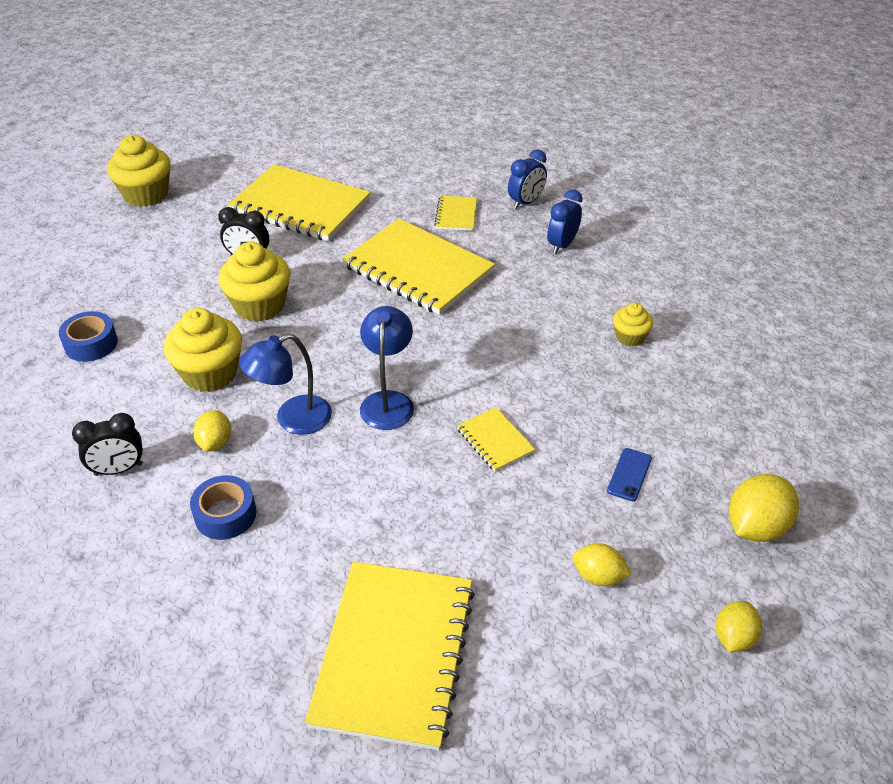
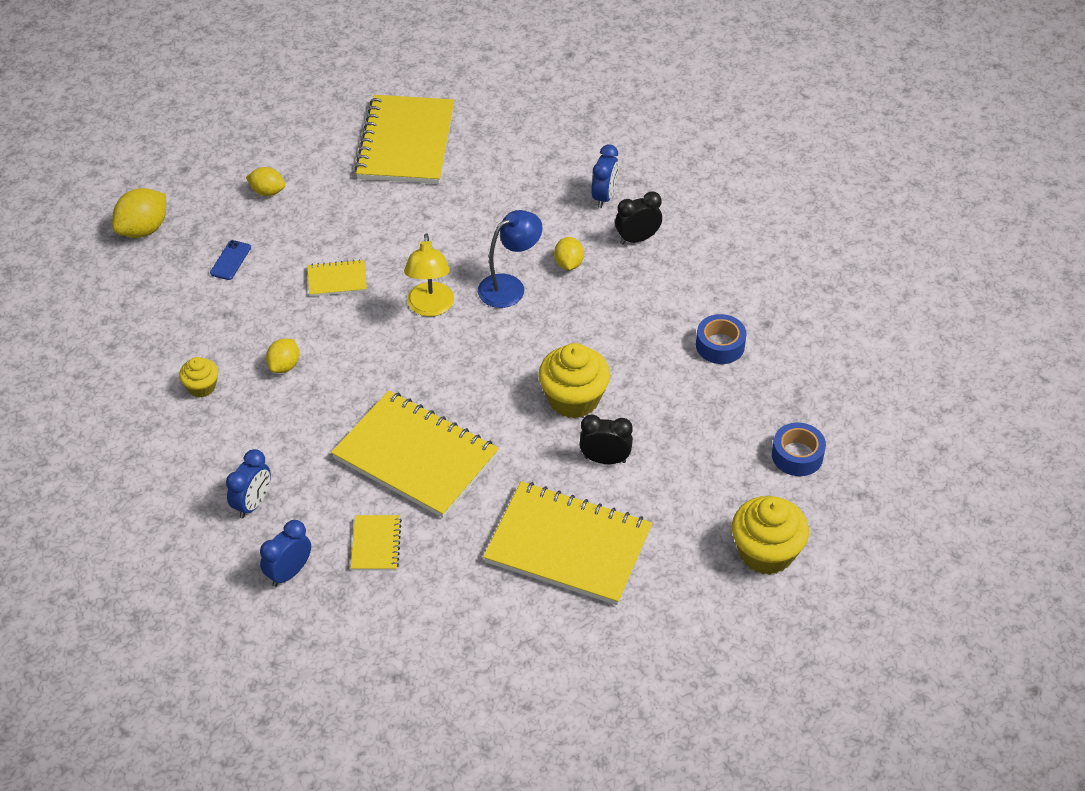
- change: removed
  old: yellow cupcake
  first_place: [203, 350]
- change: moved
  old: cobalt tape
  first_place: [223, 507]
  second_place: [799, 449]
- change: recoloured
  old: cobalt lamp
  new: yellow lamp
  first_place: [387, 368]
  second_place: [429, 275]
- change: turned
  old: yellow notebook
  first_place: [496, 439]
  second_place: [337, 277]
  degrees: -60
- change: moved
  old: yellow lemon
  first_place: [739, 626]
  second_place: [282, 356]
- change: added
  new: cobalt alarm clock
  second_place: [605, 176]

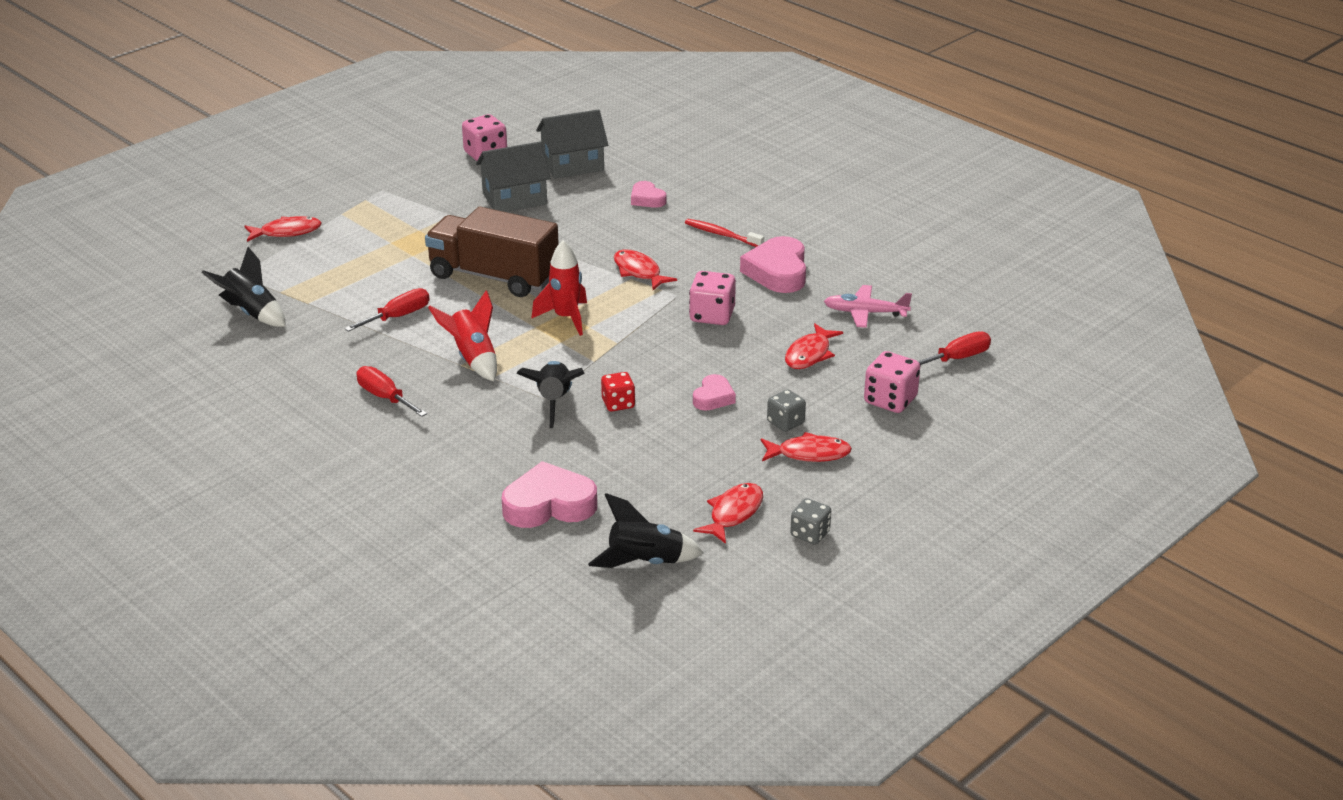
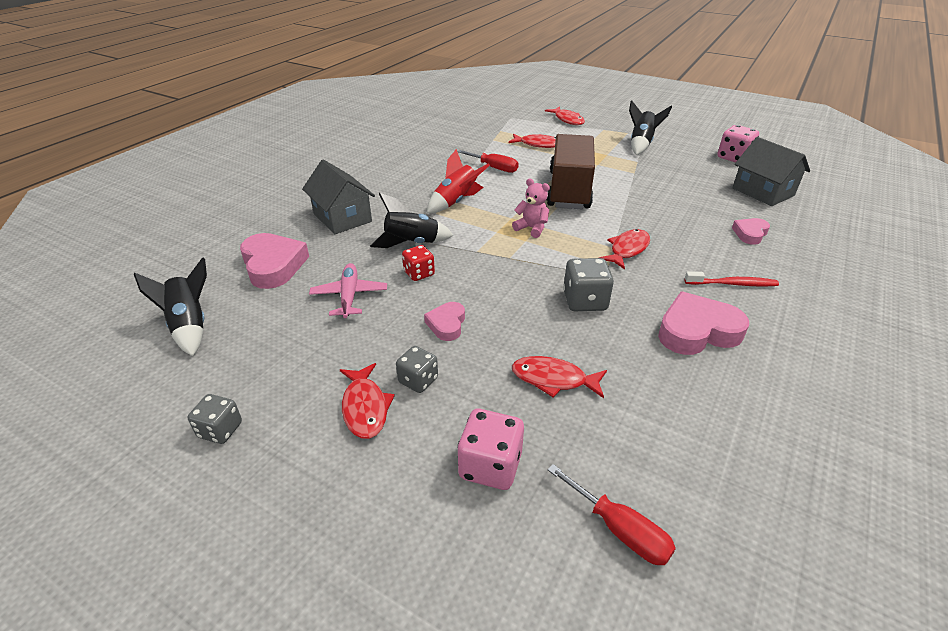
- change: moved
  old: black toy rocket
  first_place: [244, 287]
  second_place: [650, 127]
- change: removed
  old: crimson screwdriver
  first_place: [392, 391]
- change: moved
  old: gray toy house
  first_place: [513, 177]
  second_place: [338, 197]
- change: replaced
  old: crimson toy rocket
  new: rosy teddy bear
  first_place: [559, 288]
  second_place: [531, 208]
- change: turned
  old: crimson tooth brush
  first_place: [724, 233]
  second_place: [731, 279]
  degrees: 75
- change: recoloured
  old: rosy dice
  new: gray dice
  first_place: [712, 298]
  second_place: [588, 284]
- change: turned
  old: rosy love heart
  first_place: [714, 392]
  second_place: [444, 321]
  degrees: 90
- change: moved
  old: crimson fish figure
  first_place: [728, 513]
  second_place: [532, 141]
- change: moved
  old: rosy toy plane
  first_place: [868, 306]
  second_place: [348, 290]

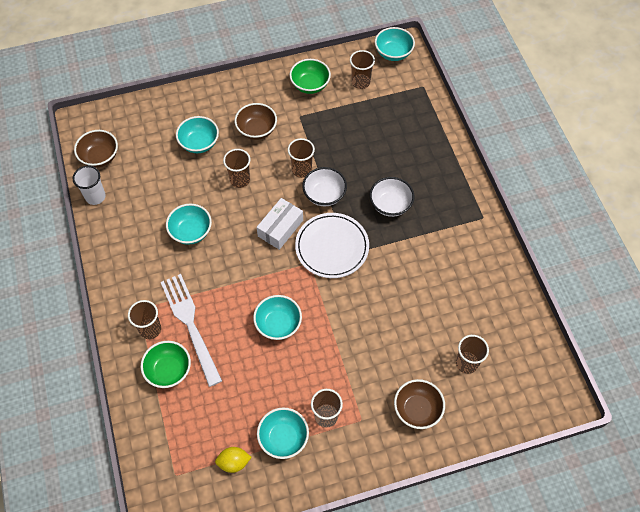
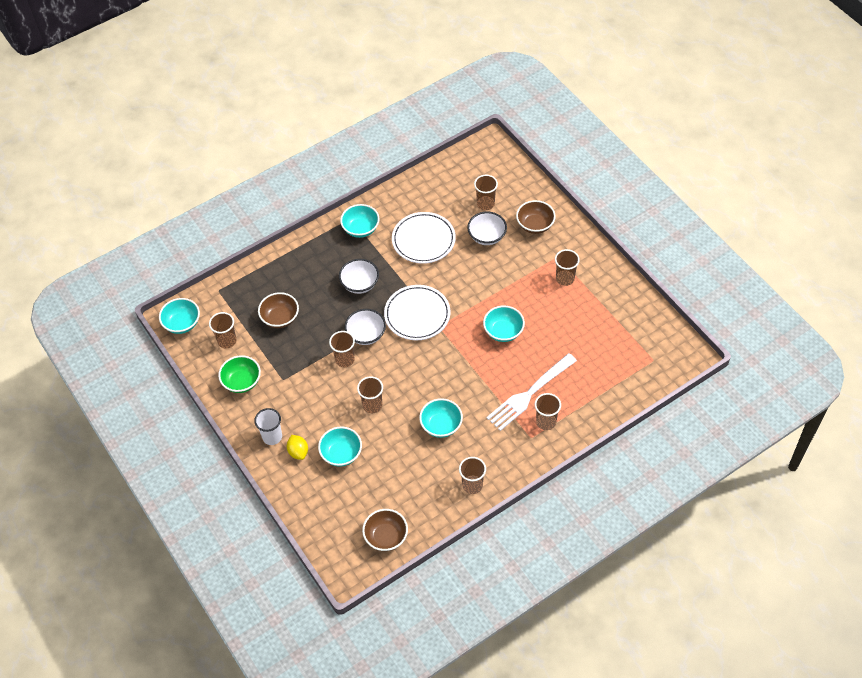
- change: moved
  old: white beaker
  first_place: [89, 185]
  second_place: [268, 426]
- change: removed
  old: leaf-green serving bowl
  first_place: [166, 364]
- change: moved
  old: yellow lemon
  first_place: [233, 460]
  second_place: [297, 447]
- change: moved
  old: dark brown serving bowl
  first_place: [256, 121]
  second_place: [278, 310]
- change: removed
  old: white box
  first_place: [280, 224]
- change: moved
  old: aqua serving bowl
  first_place: [283, 433]
  second_place: [359, 221]
- change: added
  new: white plate
  second_place: [424, 238]
- change: added
  new: dark brown beaker
  second_place: [472, 475]
- change: added
  new: white serving bowl
  second_place: [487, 228]

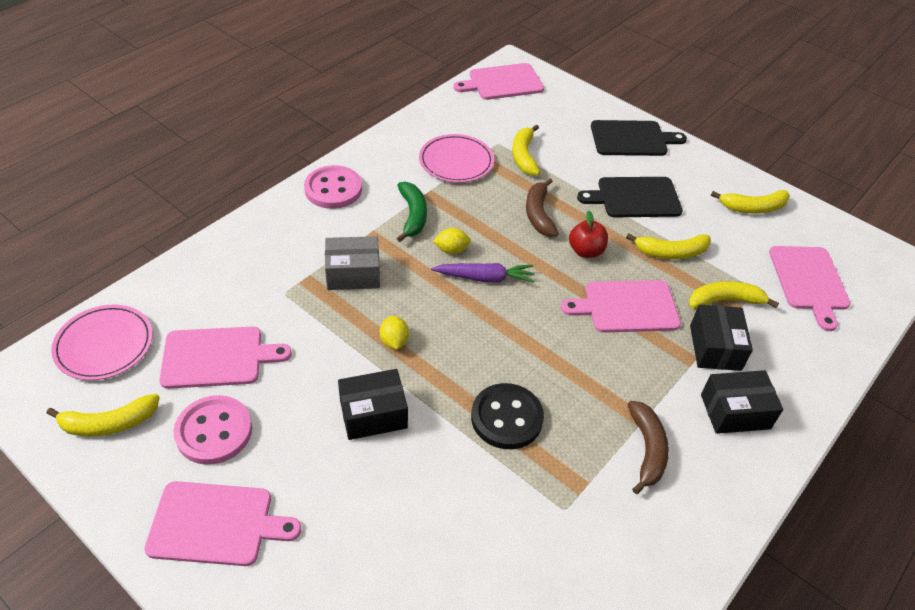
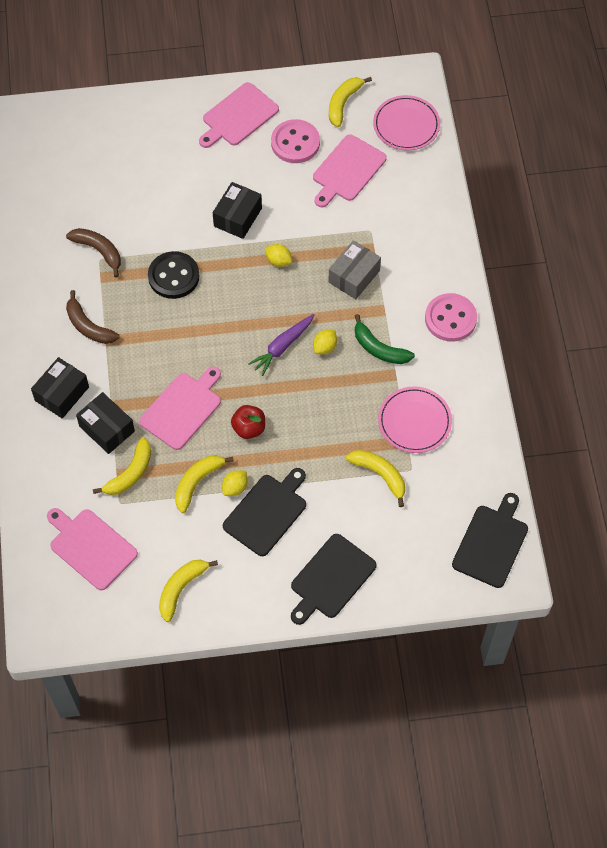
- change: recoloured
  old: rosy cutting board
  new: black cutting board
  first_place: [498, 81]
  second_place: [490, 540]
- change: moved
  old: dark brown banana fruit
  first_place: [542, 207]
  second_place: [93, 253]
- change: added
  new: yellow lemon
  second_place: [235, 483]

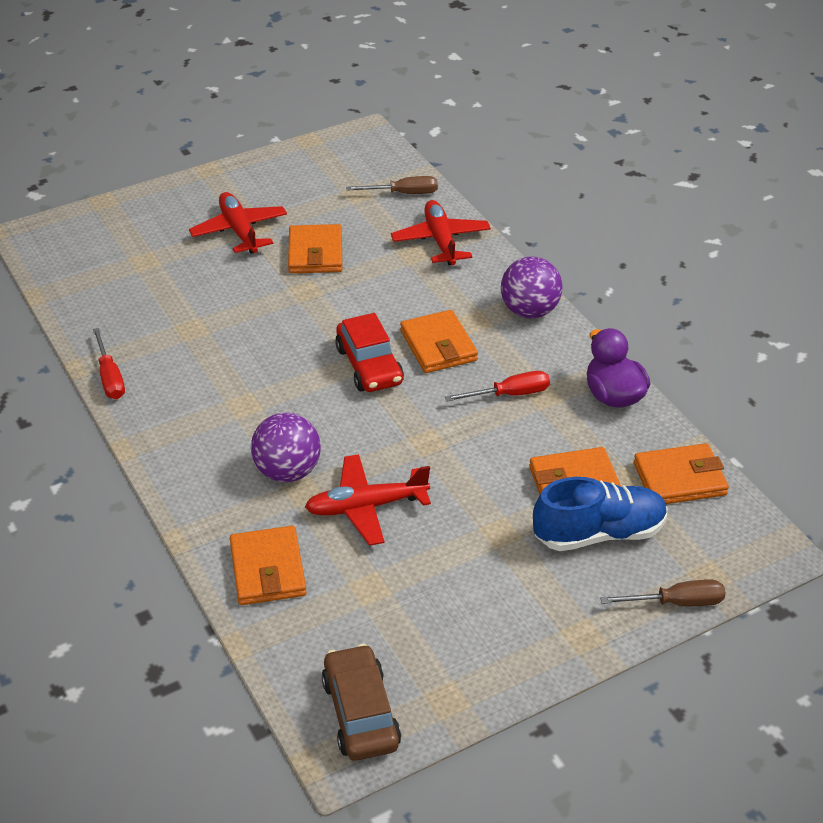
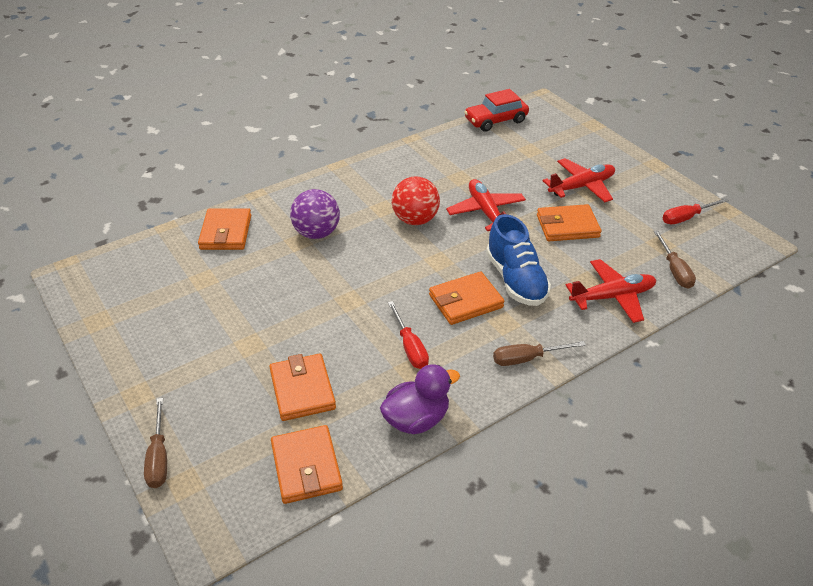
- change: moved
  old: crimson screwdriver
  first_place: [109, 363]
  second_place: [696, 211]
- change: turned
  old: orange-coloured card wallet
  first_place: [268, 565]
  second_place: [224, 229]
  degrees: -75
- change: moved
  old: crimson toy plane
  first_place: [368, 500]
  second_place: [486, 205]
- change: removed
  old: dark brown toy car
  first_place: [361, 702]
- change: moved
  old: crimson toy car
  first_place: [369, 352]
  second_place: [496, 110]
- change: replaced
  old: violet ball
  new: dark brown screwdriver
  first_place: [532, 287]
  second_place: [539, 353]
- change: moved
  old: cobalt lace-up shoe
  first_place: [600, 514]
  second_place: [518, 260]
- change: added
  new: crimson ball
  second_place: [416, 200]

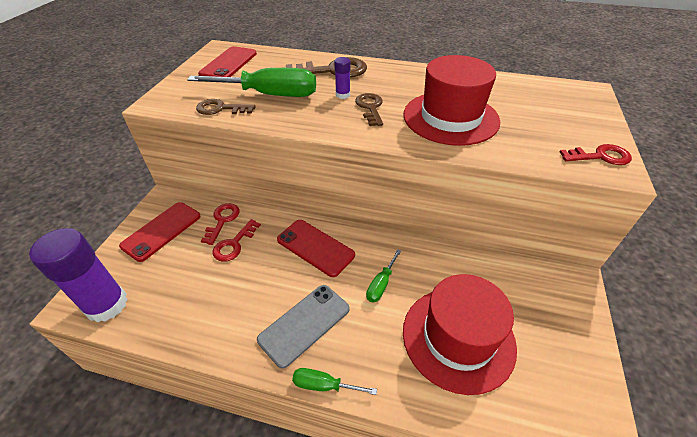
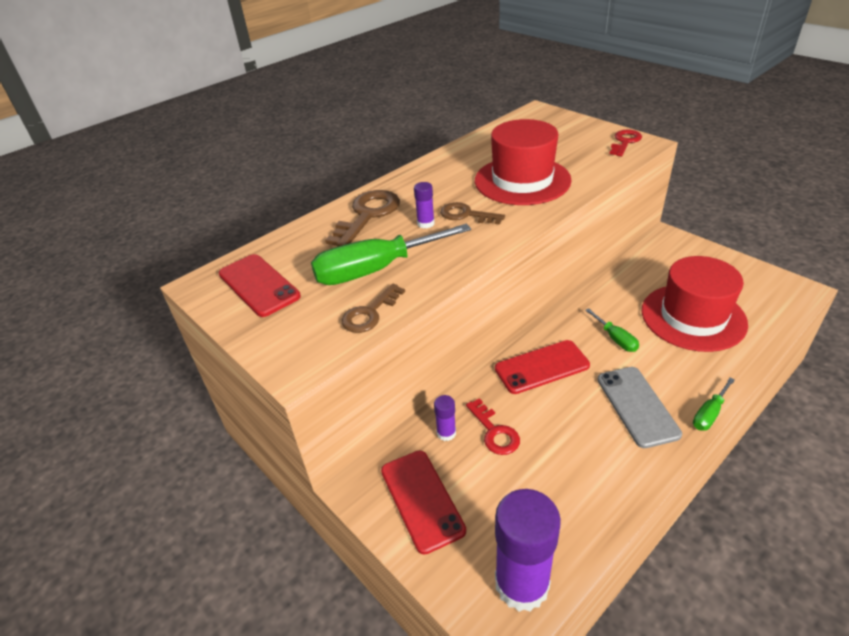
- change: turned
  old: leaf-green screwdriver
  first_place: [251, 82]
  second_place: [391, 254]
  degrees: -150
- change: replaced
  old: crimson door key
  new: violet glue
  first_place: [220, 224]
  second_place: [445, 418]

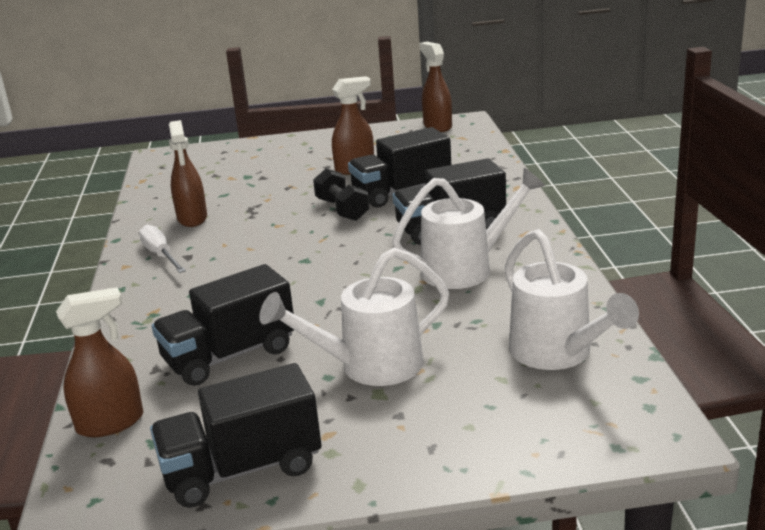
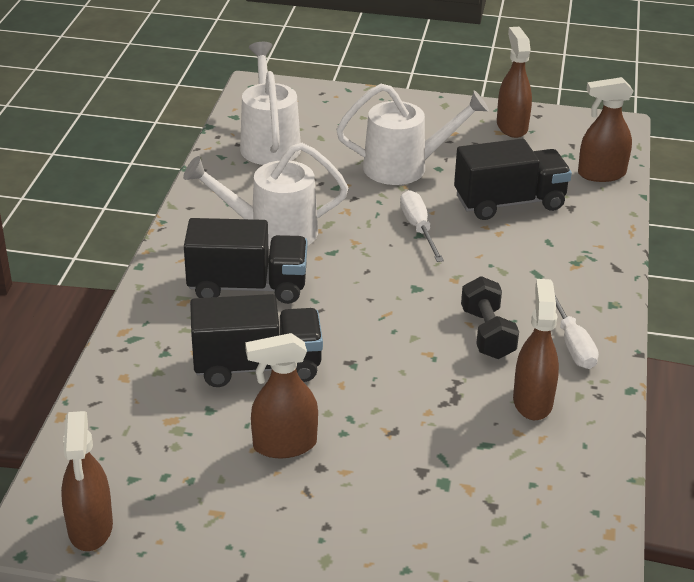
- change: replaced
  old: black toy truck
  new: dark brown sprayer
  first_place: [235, 435]
  second_place: [514, 82]
- change: moved
  old: black free weight
  first_place: [341, 194]
  second_place: [490, 317]
- change: added
  new: white screwdriver
  second_place: [422, 226]

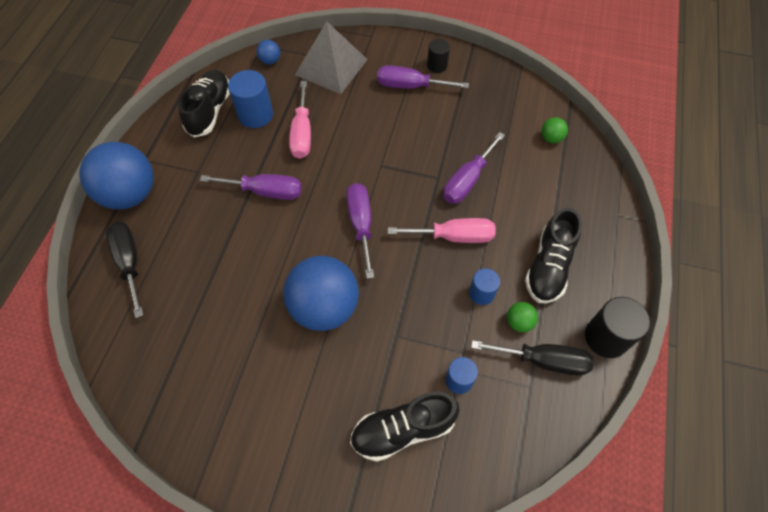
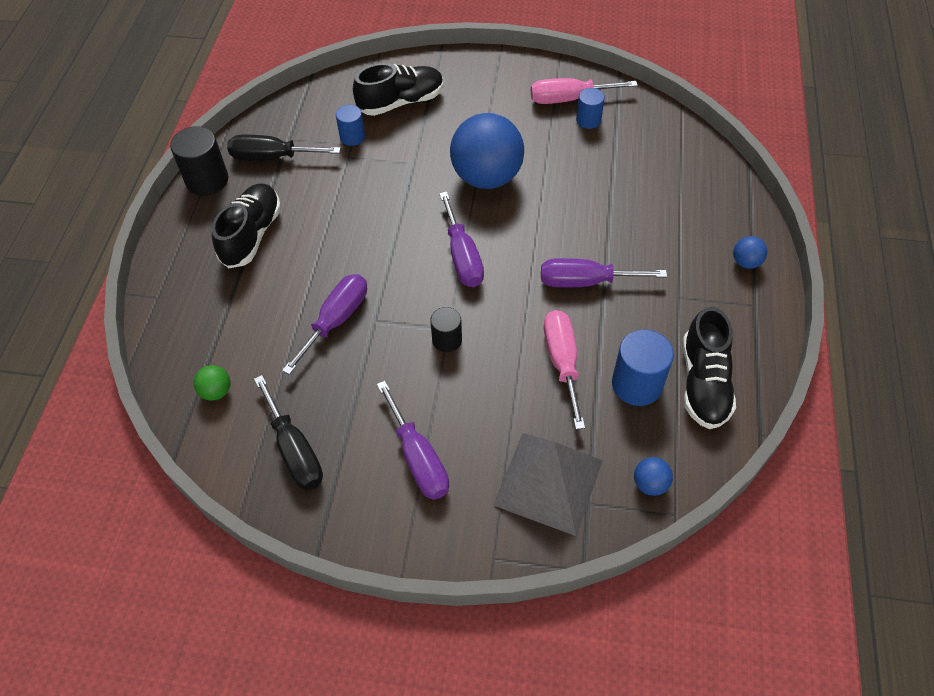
- change: resized
  old: cobalt ball
  first_place: [116, 176]
  second_place: [750, 252]
  factor: 0.41
- change: moved
  old: black screwdriver
  first_place: [124, 270]
  second_place: [288, 433]
- change: turned
  old: violet screwdriver
  first_place: [423, 77]
  second_place: [413, 440]
  degrees: 60
- change: moved
  old: rosy screwdriver
  first_place: [442, 230]
  second_place: [584, 91]
- change: moved
  old: black cylinder
  first_place: [438, 56]
  second_place: [446, 329]
- change: moved
  old: cobalt cylinder
  first_place: [484, 286]
  second_place: [590, 108]
- change: removed
  old: leaf-green ball
  first_place: [522, 317]

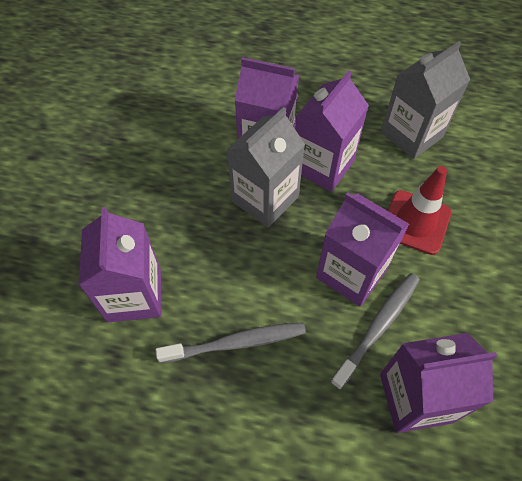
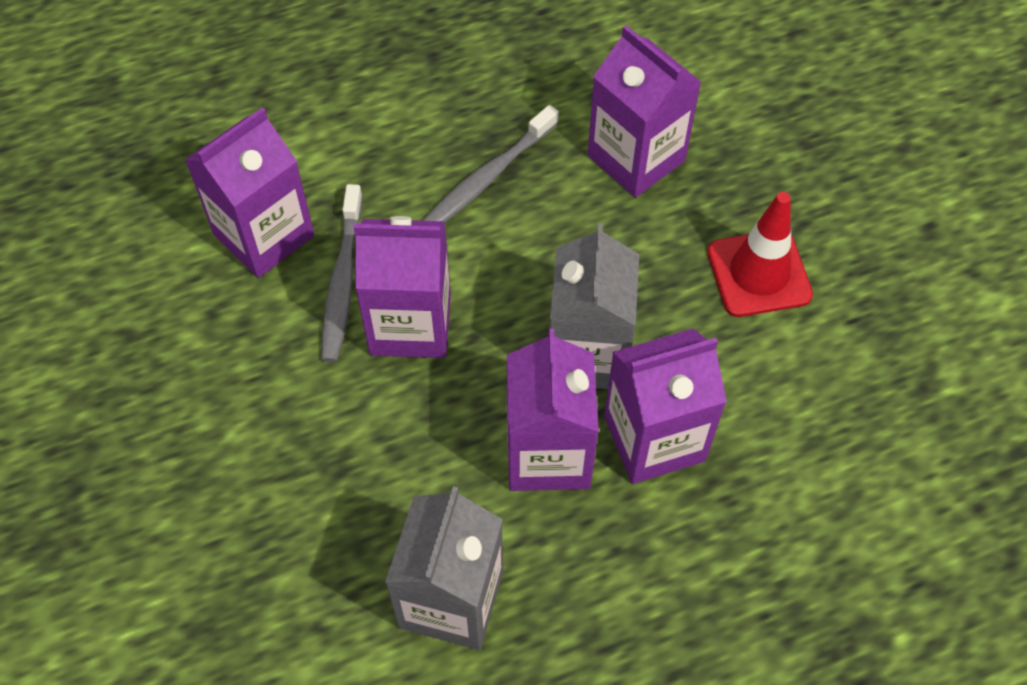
- change: moved
  old: crimson safety cone
  first_place: [419, 210]
  second_place: [760, 254]

